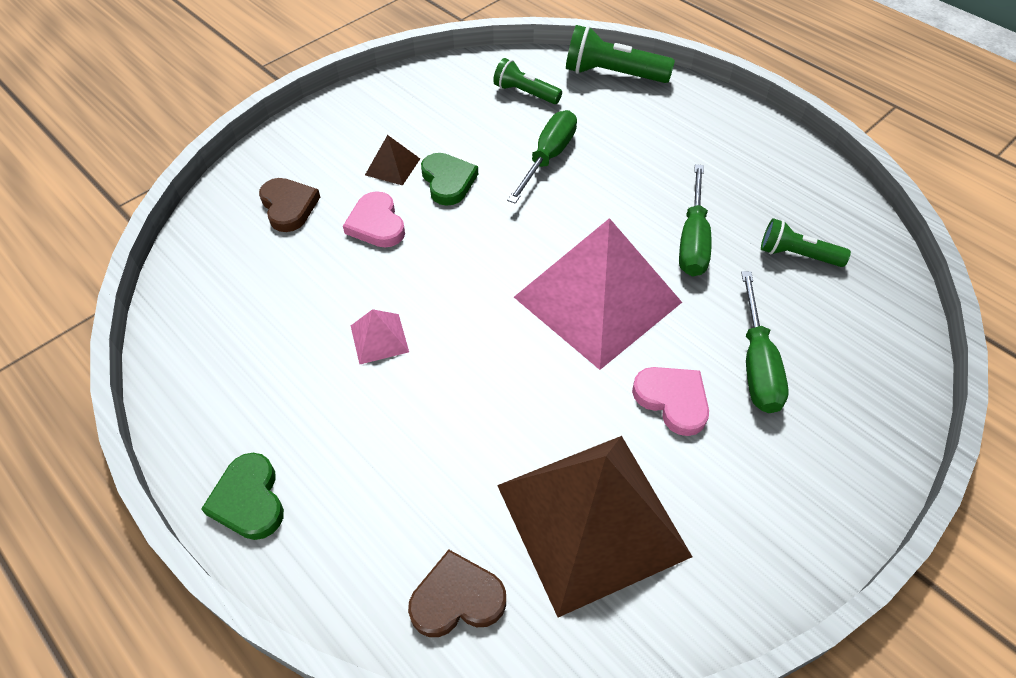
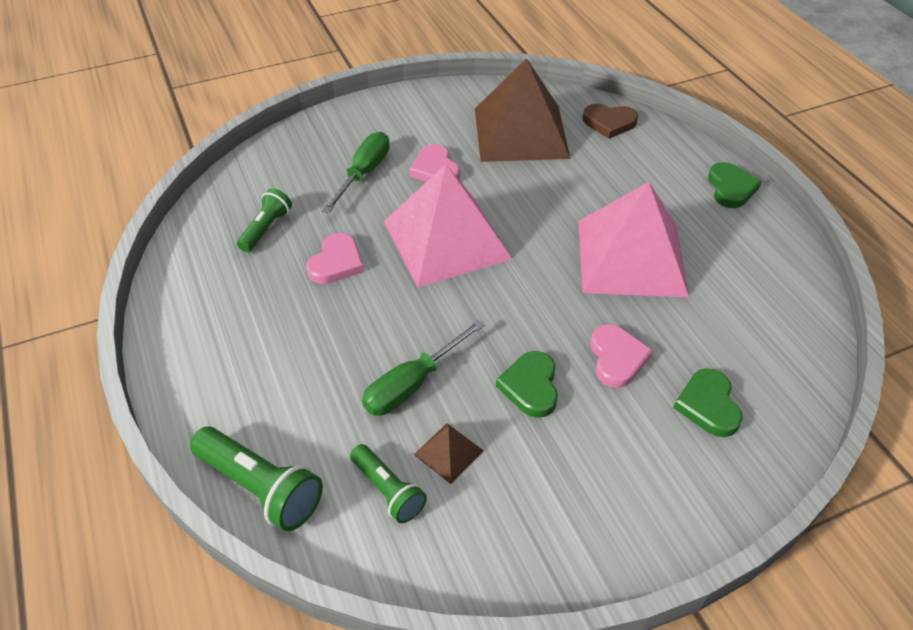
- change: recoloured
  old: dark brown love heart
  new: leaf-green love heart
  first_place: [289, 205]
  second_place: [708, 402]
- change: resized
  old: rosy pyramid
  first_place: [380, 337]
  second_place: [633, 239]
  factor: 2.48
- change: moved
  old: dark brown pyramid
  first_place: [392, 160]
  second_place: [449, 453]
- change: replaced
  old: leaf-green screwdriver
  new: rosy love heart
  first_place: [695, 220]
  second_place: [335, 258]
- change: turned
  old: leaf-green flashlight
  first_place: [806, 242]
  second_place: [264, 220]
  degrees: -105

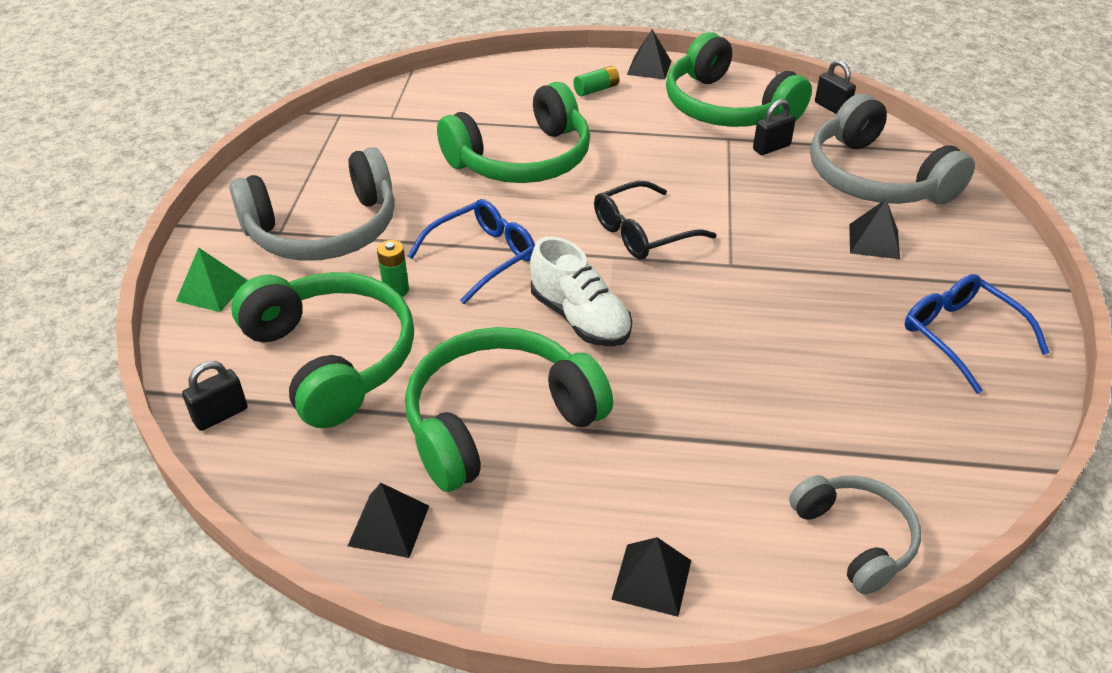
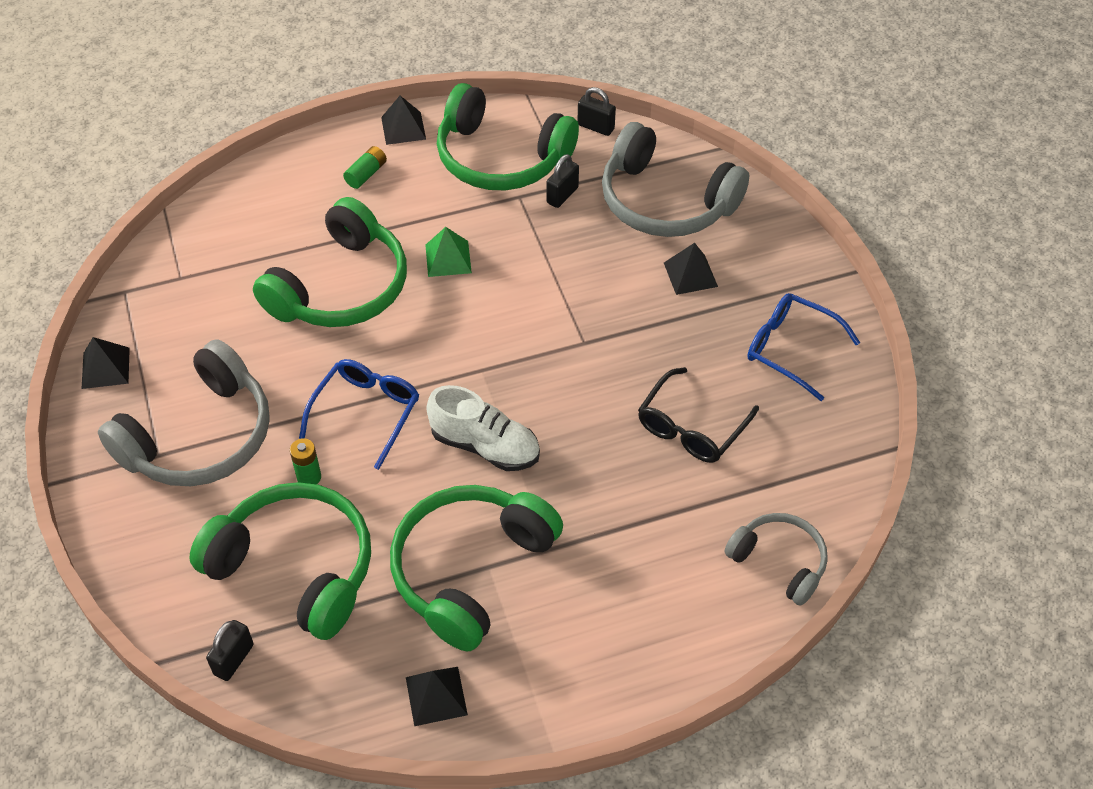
- change: moved
  old: leaf-green pyramid
  first_place: [212, 280]
  second_place: [448, 252]
- change: moved
  old: black glasses
  first_place: [655, 220]
  second_place: [698, 415]
- change: moved
  old: black pyramid
  first_place: [651, 577]
  second_place: [106, 363]

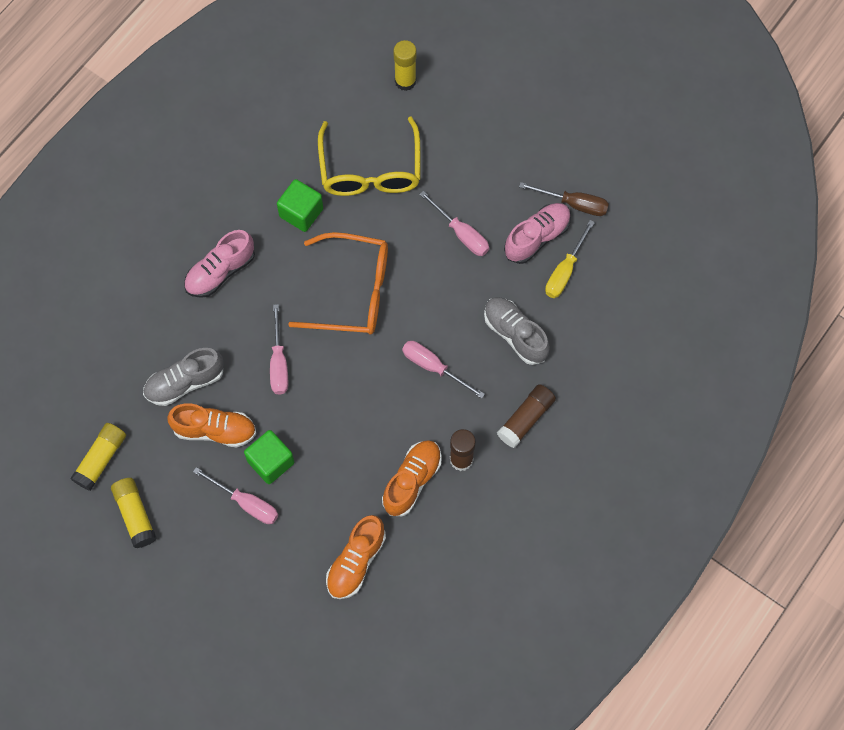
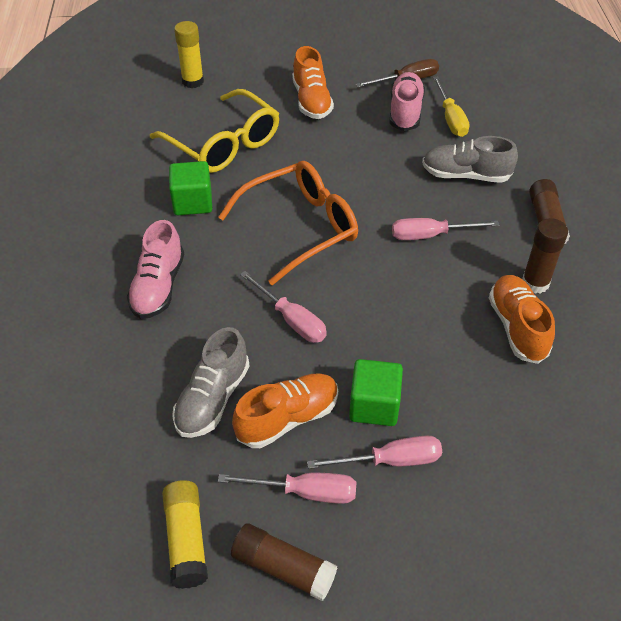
- change: recoloured
  old: yellow glue
  new: dark brown glue
  first_place: [134, 513]
  second_place: [284, 562]
- change: moved
  old: orange-coloured lace-up shoe
  first_place: [356, 557]
  second_place: [313, 82]
- change: moved
  old: rosy screwdriver
  first_place: [454, 223]
  second_place: [287, 488]

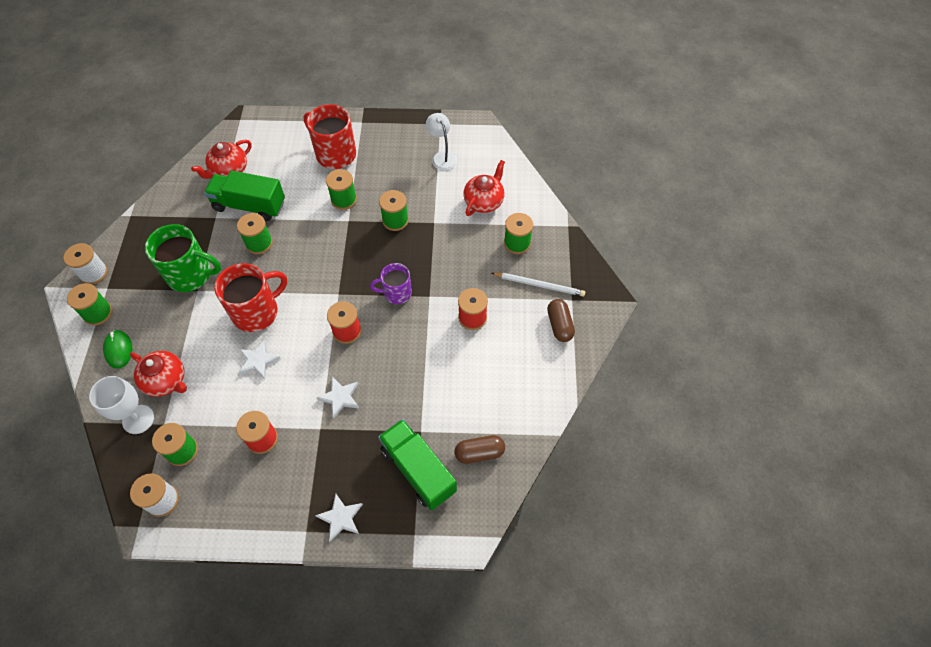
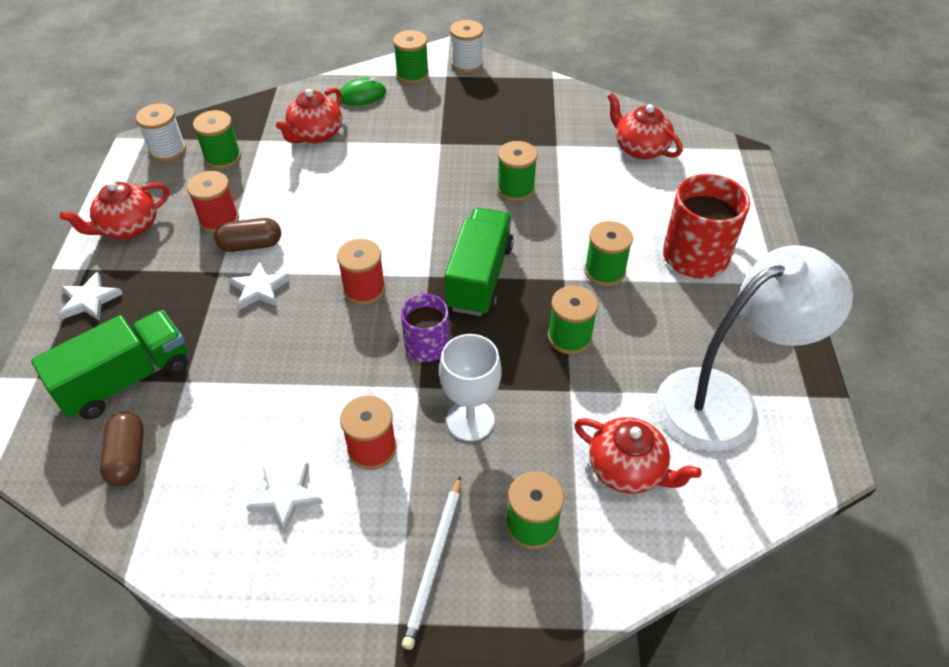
- change: moved
  old: white wine glass
  first_place: [121, 405]
  second_place: [470, 387]
- change: removed
  old: leaf-green tea mug
  first_place: [183, 258]
- change: moved
  old: leaf-green toy truck
  first_place: [244, 196]
  second_place: [479, 262]
- change: removed
  old: crimson tea mug
  first_place: [250, 297]
- change: moved
  old: white star
  first_place: [259, 359]
  second_place: [284, 496]
- change: resized
  old: white lamp
  first_place: [442, 142]
  second_place: [754, 348]
  factor: 2.07
- change: moved
  old: dark brown pill shape
  first_place: [561, 320]
  second_place: [247, 235]
- change: added
  new: crimson china teapot
  second_place: [114, 210]

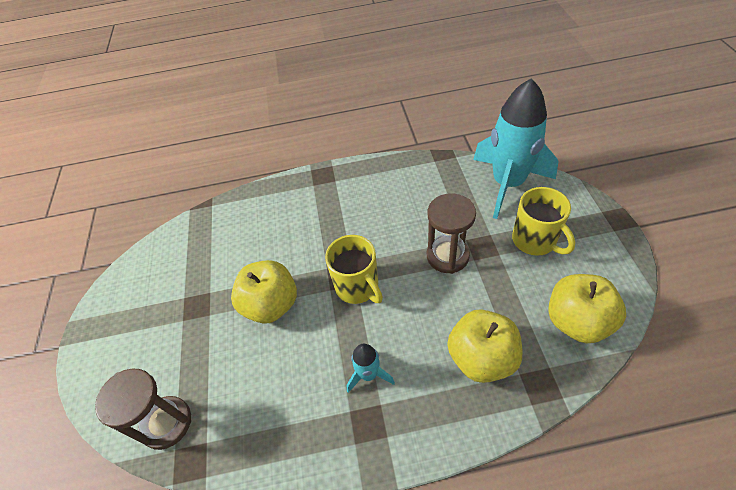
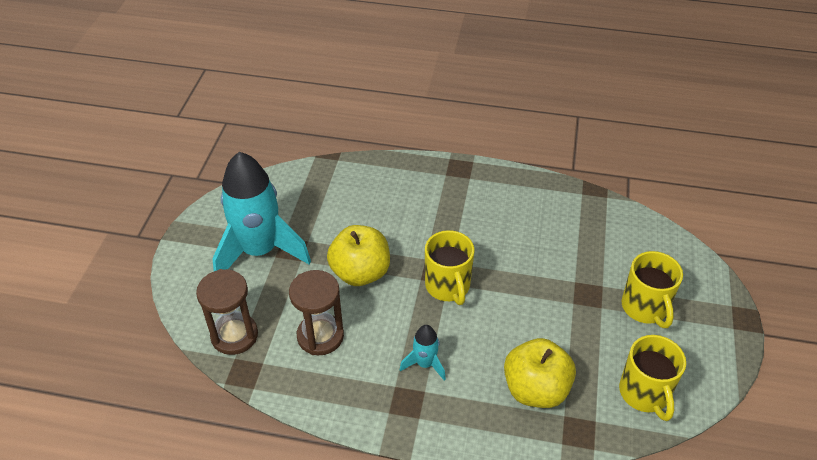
- change: moved
  old: dark brown sand timer
  first_place: [451, 233]
  second_place: [316, 312]
- change: moved
  old: aqua toy rocket
  first_place: [516, 148]
  second_place: [261, 211]
- change: replaced
  old: yellow toy apple
  new: yellow tea mug
  first_place: [587, 308]
  second_place: [652, 378]

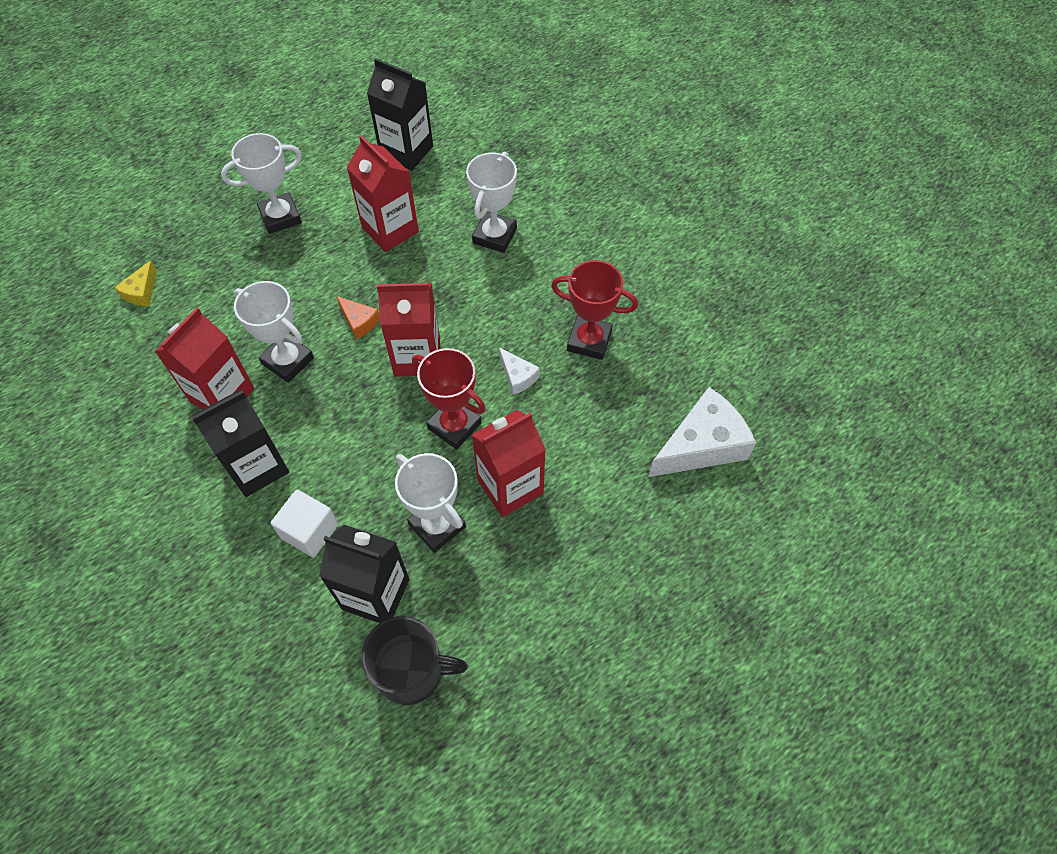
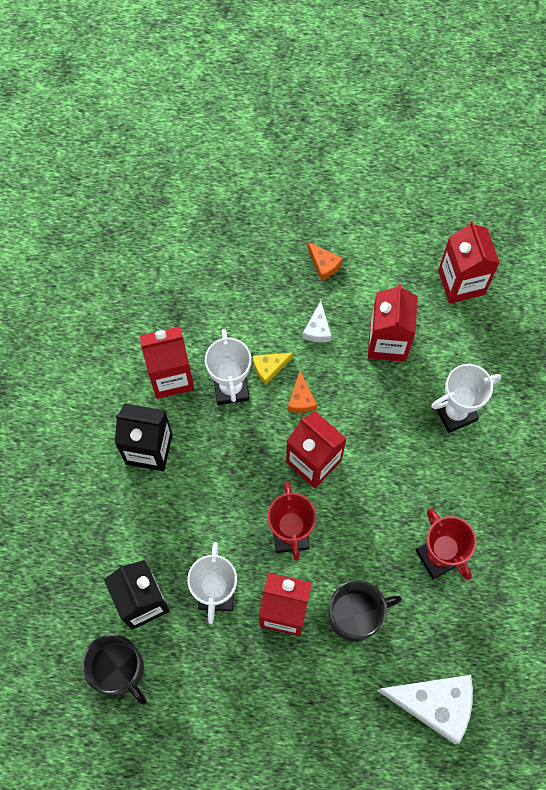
- change: moved
  old: yellow cheese
  first_place: [135, 283]
  second_place: [273, 369]
- change: replaced
  old: white prize cup
  new: orange-coloured cheese
  first_place: [261, 183]
  second_place: [325, 261]
- change: removed
  old: white cube
  first_place: [304, 523]
- change: recoloured
  old: black carton
  new: crimson carton
  first_place: [400, 114]
  second_place: [469, 262]
- change: moved
  old: white cheese
  first_place: [519, 371]
  second_place: [317, 321]
- change: added
  new: black tea mug
  second_place: [365, 611]

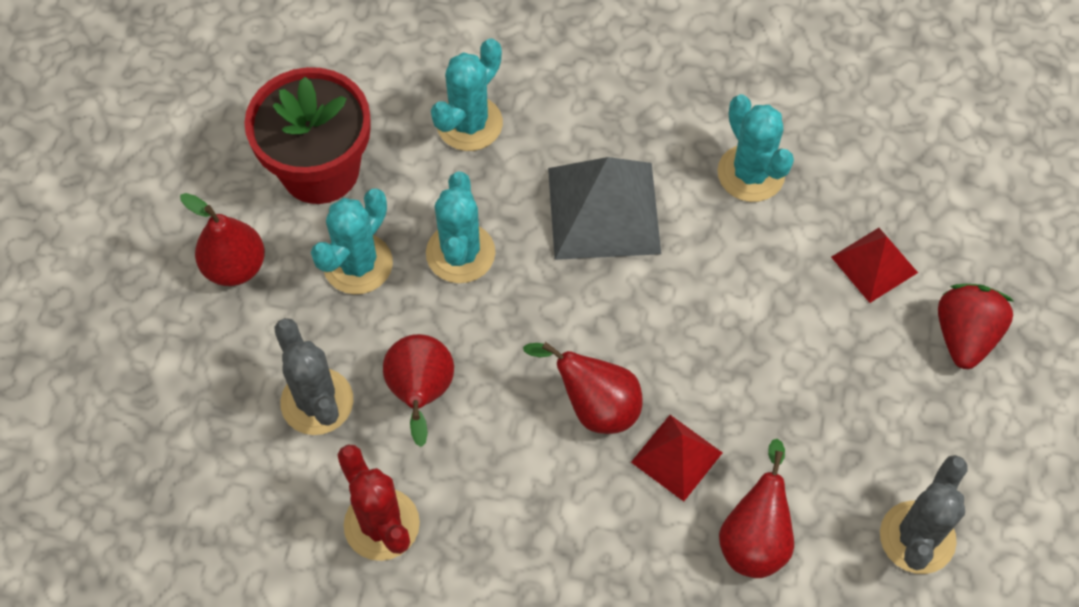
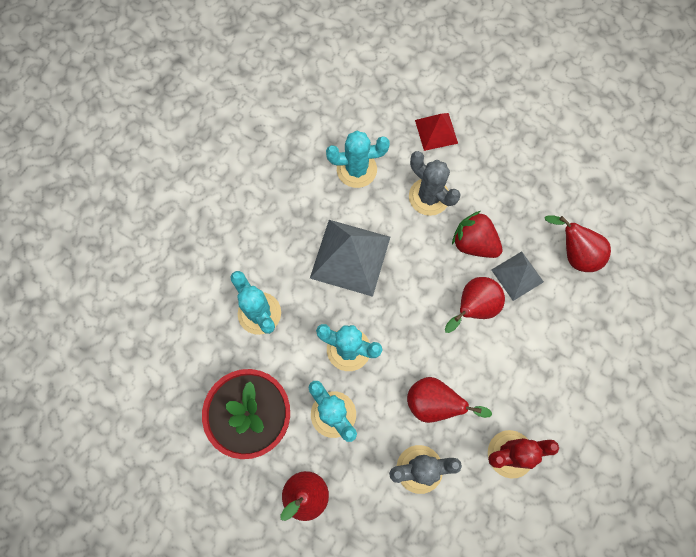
- change: recoloured
  old: crimson pyramid
  new: gray pyramid
  first_place: [677, 458]
  second_place: [518, 276]
- change: moved
  old: gray saguaro cactus
  first_place: [923, 514]
  second_place: [434, 183]
- change: moved
  old: crimson toy strawberry
  first_place: [976, 326]
  second_place: [477, 234]

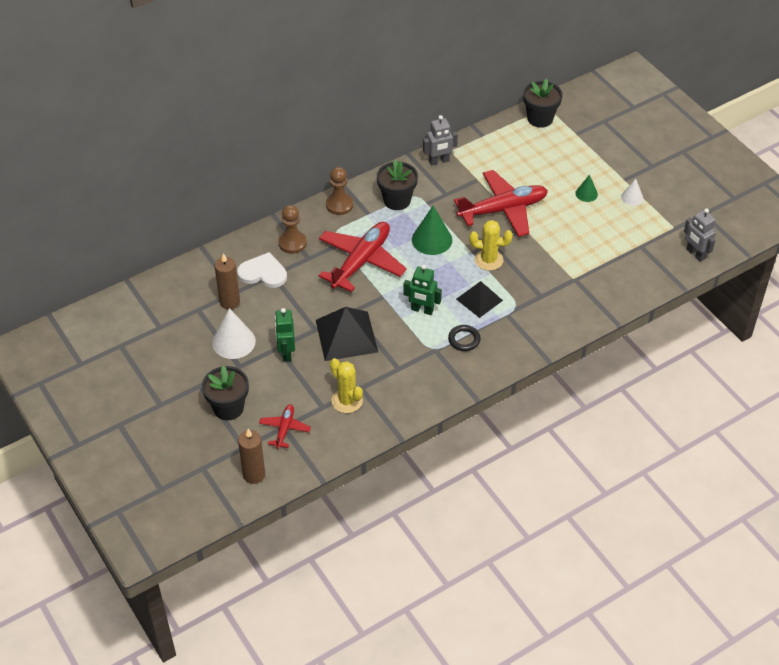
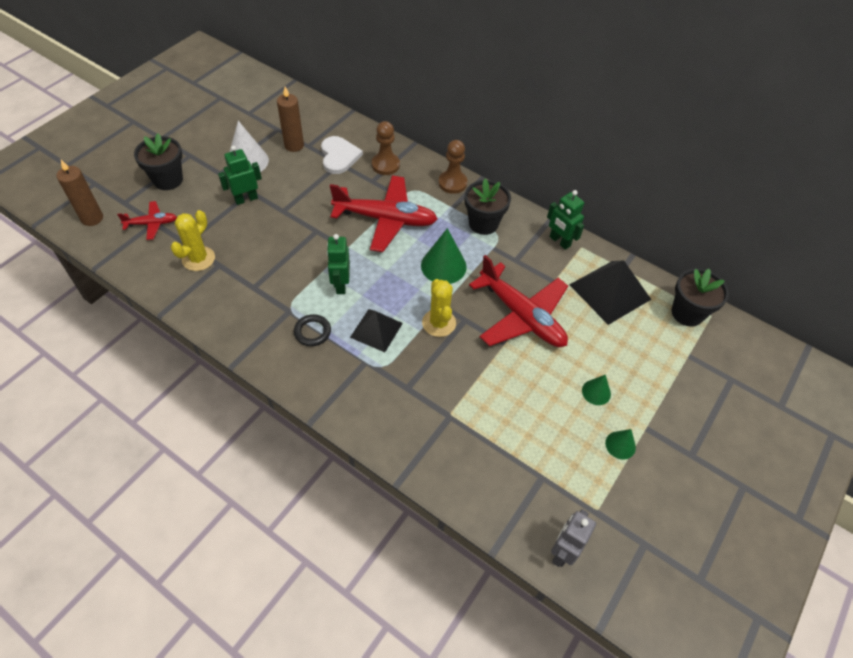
- change: moved
  old: black pyramid
  first_place: [347, 334]
  second_place: [610, 292]
- change: recoloured
  old: gray toy robot
  new: leaf-green toy robot
  first_place: [440, 140]
  second_place: [565, 220]
- change: recoloured
  old: white cone shape
  new: leaf-green cone shape
  first_place: [632, 192]
  second_place: [620, 444]

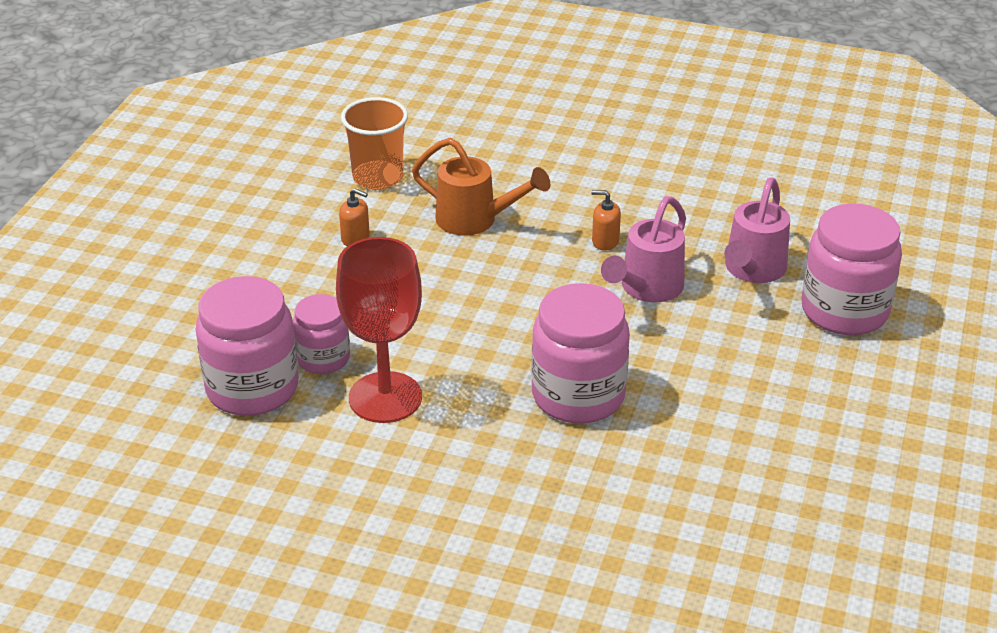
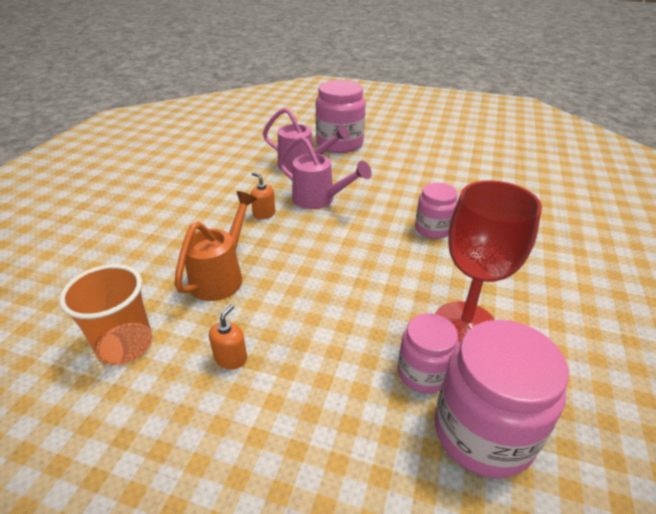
- change: resized
  old: rosy jam jar
  first_place: [580, 353]
  second_place: [436, 211]
  factor: 0.59
- change: turned
  old: orange-coloured pump bottle
  first_place: [606, 220]
  second_place: [263, 196]
  degrees: 120

